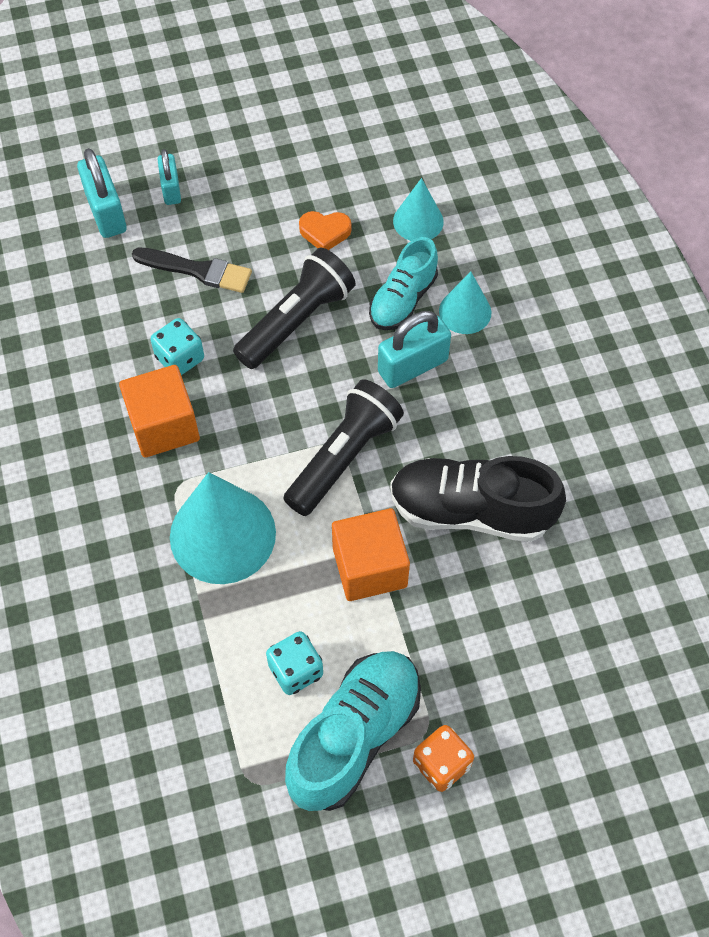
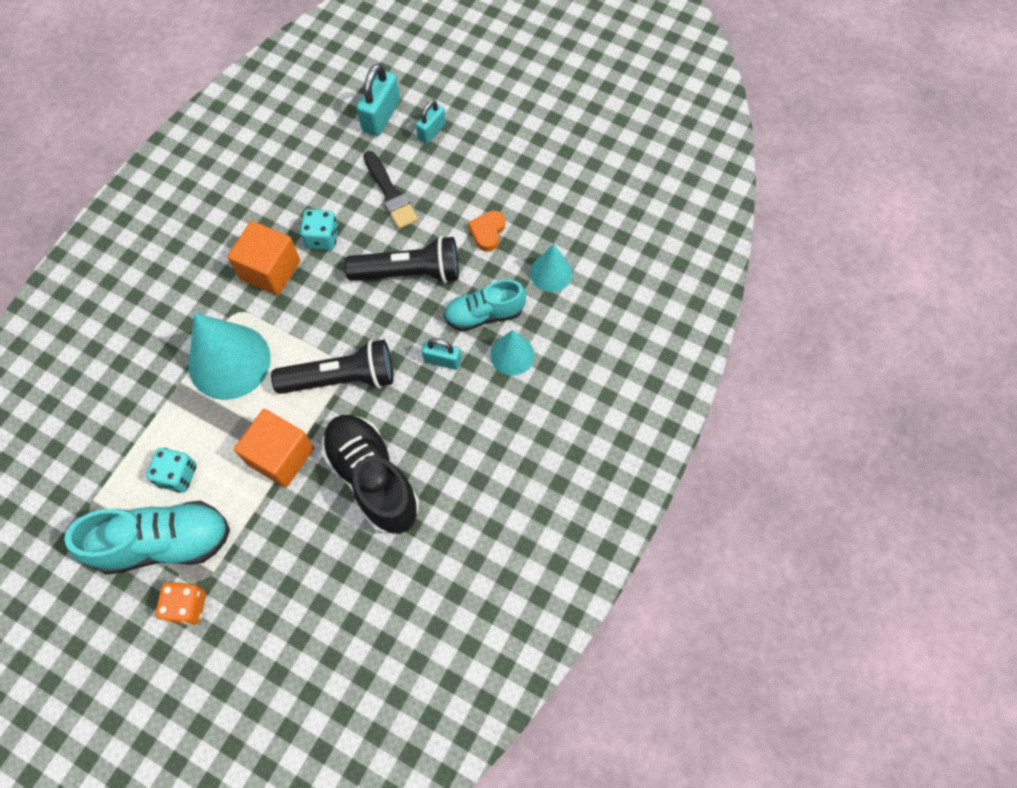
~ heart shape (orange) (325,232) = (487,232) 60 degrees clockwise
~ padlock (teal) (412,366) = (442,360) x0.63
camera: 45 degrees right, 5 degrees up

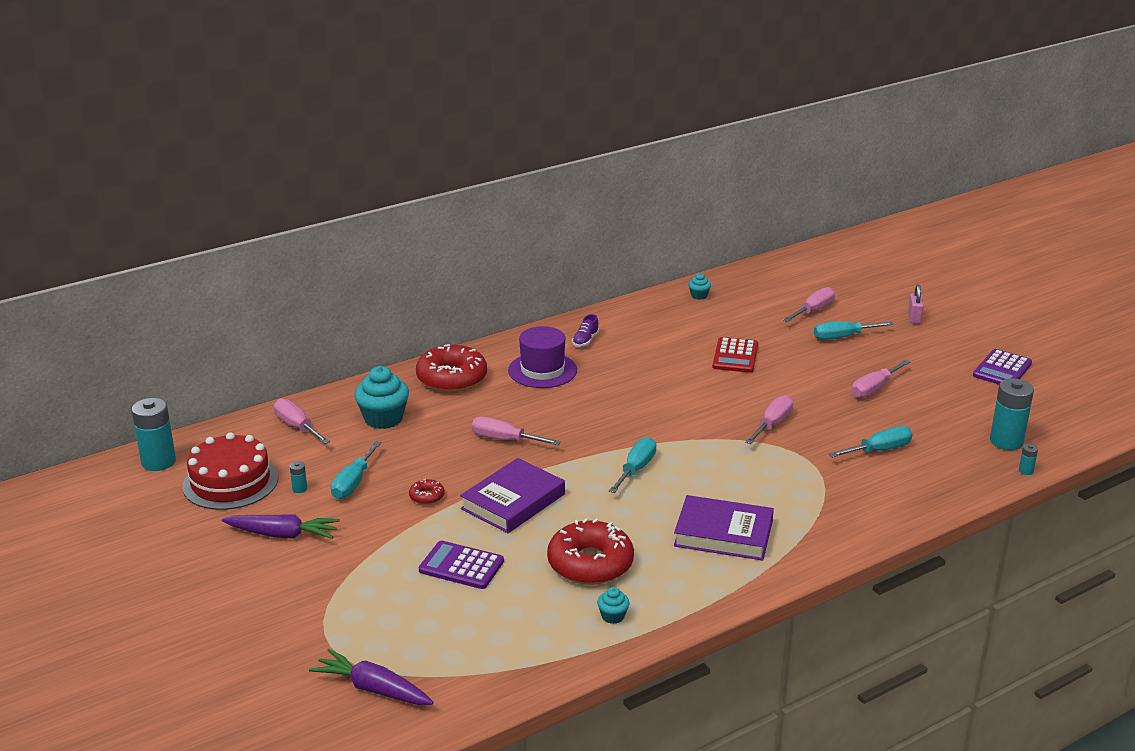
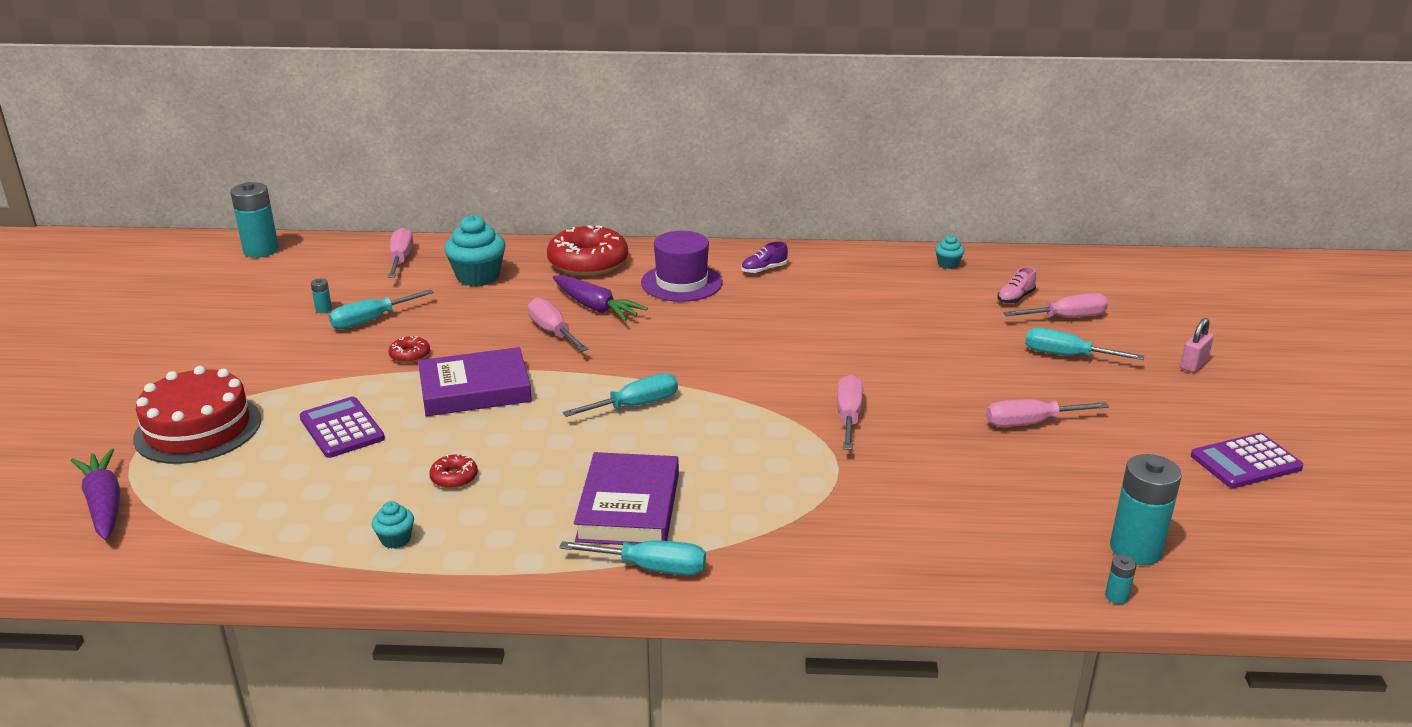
- adding machine (red) (735,356)
~ flat screwdriver (rose-pink) (772,424) = (848,416) 60 degrees counterclockwise
~ flat screwdriver (teal) (879,450) to (651,568)
~ layer cake (red) (230,482) to (198,429)
~ hardback (royal purple) (723,534) = (628,507) 45 degrees clockwise
~ toy carrot (royal purple) (283,535) to (596,307)
~ donut (red) (590,564) = (454,478) x0.44
+ lace-up shoe (rose-pink) (1015,298)
camera: 35 degrees right, 0 degrees up

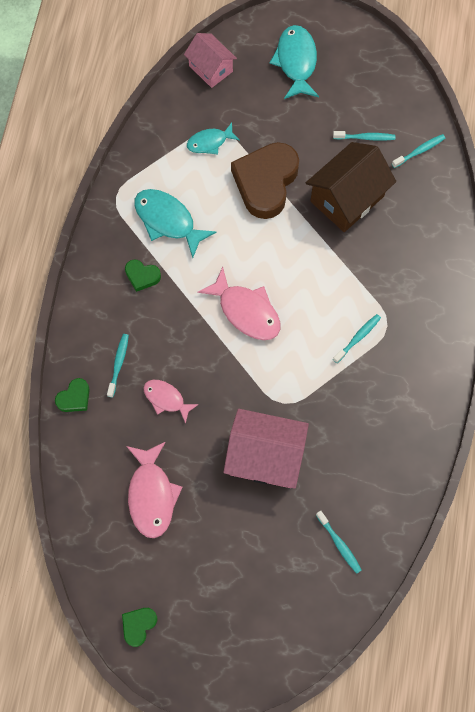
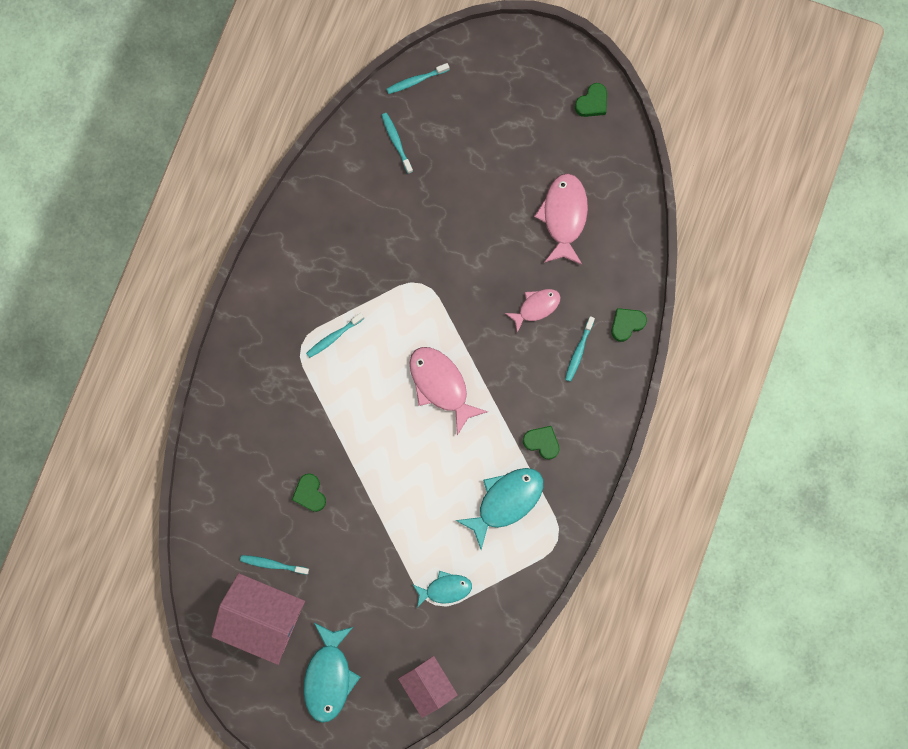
~ tooth brush (teal) (419,151) to (416,80)
- heart shape (russet) (266,182)
~ cottage (russet) (347,199) to heart shape (emerald) (310,493)
~ fish figure (teal) (168,221) = (505,501) 90 degrees counterclockwise
~ fish figure (rose-pink) (166,399) = (536,307) 75 degrees counterclockwise
~ cottage (rose-pink) (265,456) to (263,618)
camera: 170 degrees left, 10 degrees up

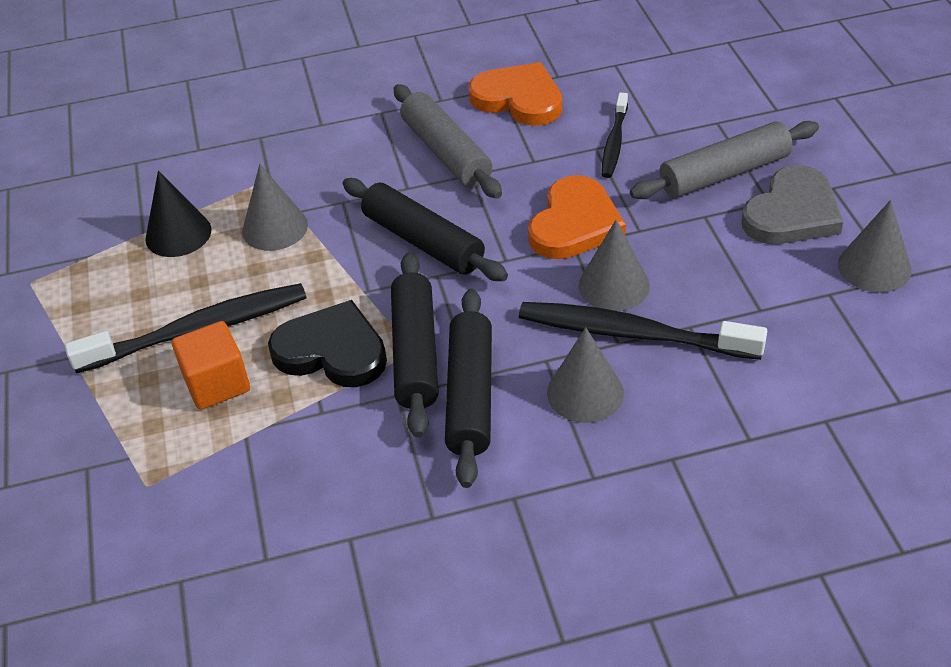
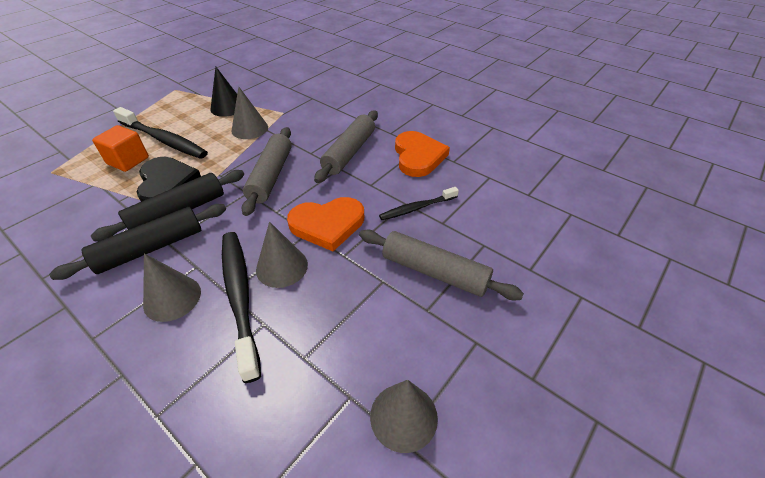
- heart shape (ash-grey) (792,213)
~ dough roller (black) (423,242) to dough roller (ash-grey) (270,176)
camera: 50 degrees right, 0 degrees up

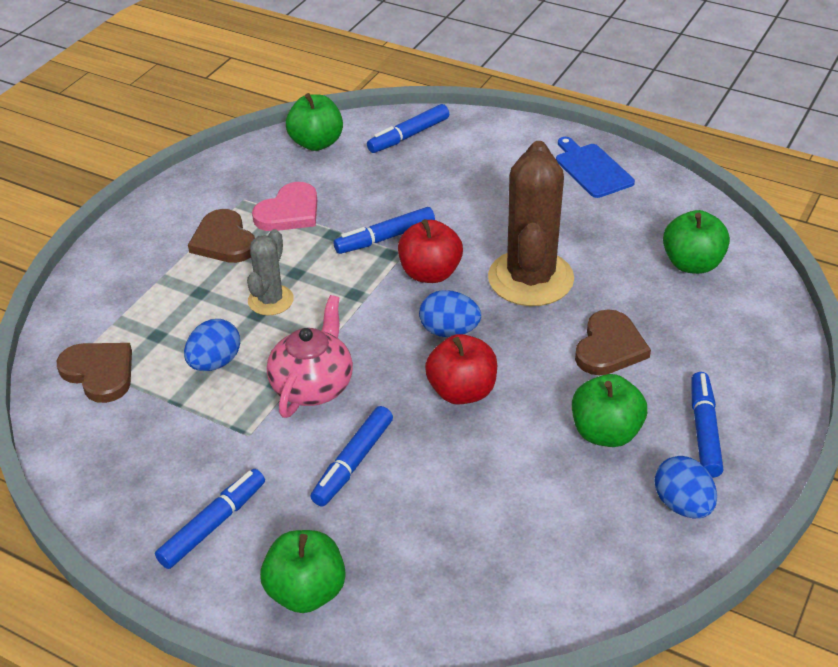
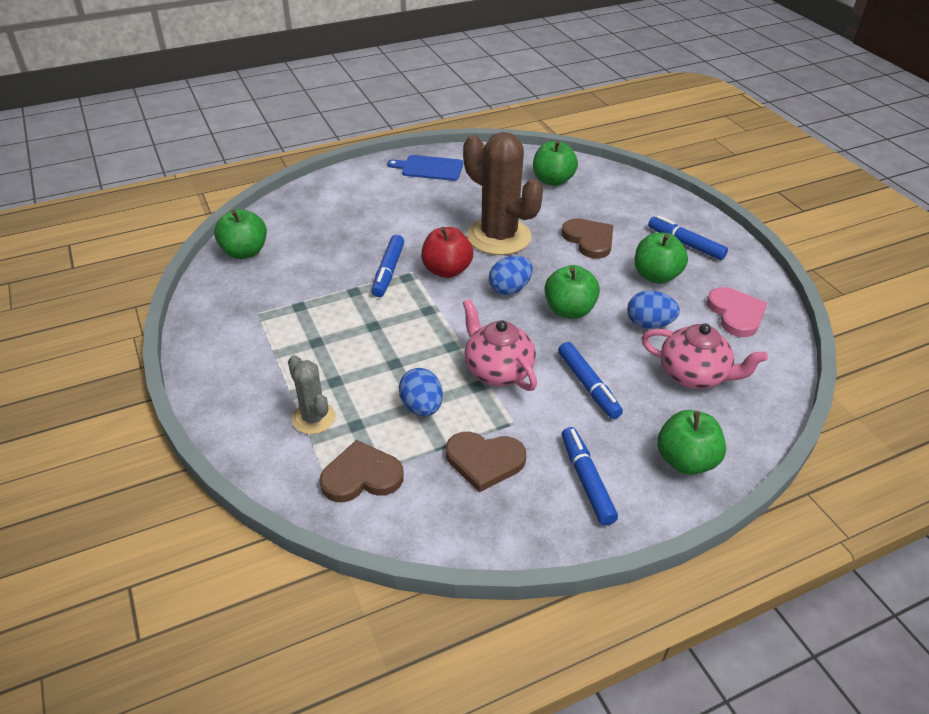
- felt pen (cobalt) (408,136)
~ heart shape (rose-pink) (289,212) to (736,314)
~ heart shape (russet) (224,241) to (484,461)
~ saguaro cactus (ash-grey) (270,300) to (313,418)
~ apple (red) (462,391) to apple (emerald) (569,310)
~ egg shape (cobalt) (682,504) to (649,324)
+ teapot (rose-pink) (694,375)
camera: 55 degrees left, 0 degrees up

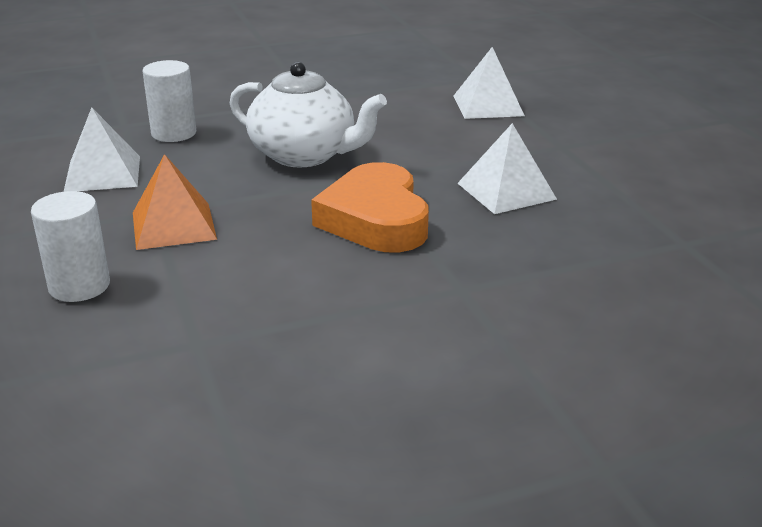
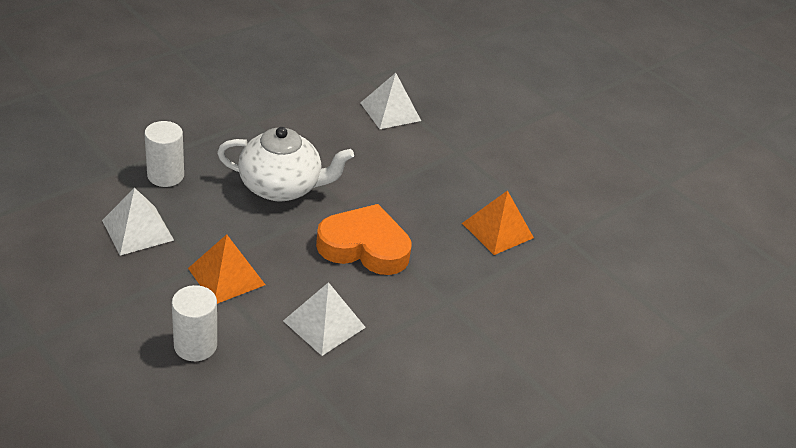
~ pyramid (pure white) (506,191) to (324,324)
~ heart shape (orange) (375,219) = (364,247) 135 degrees clockwise
+ pyramid (orange) (497,230)
camera: 25 degrees left, 10 degrees up

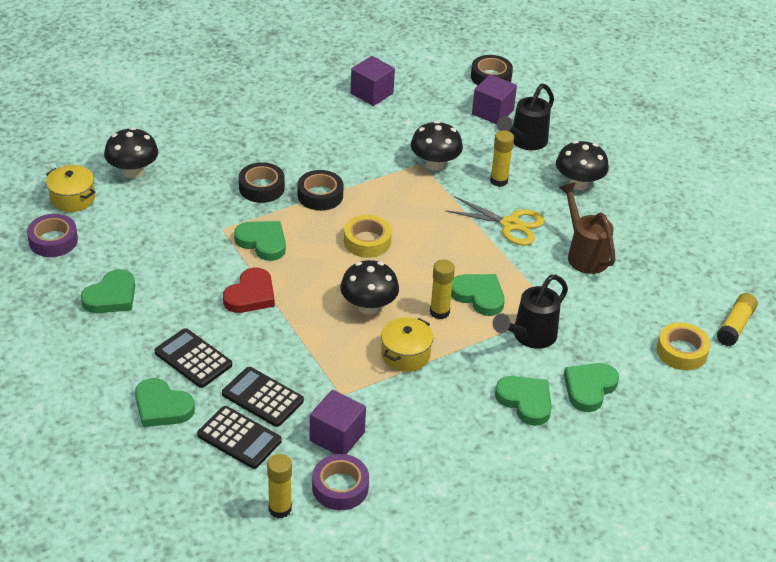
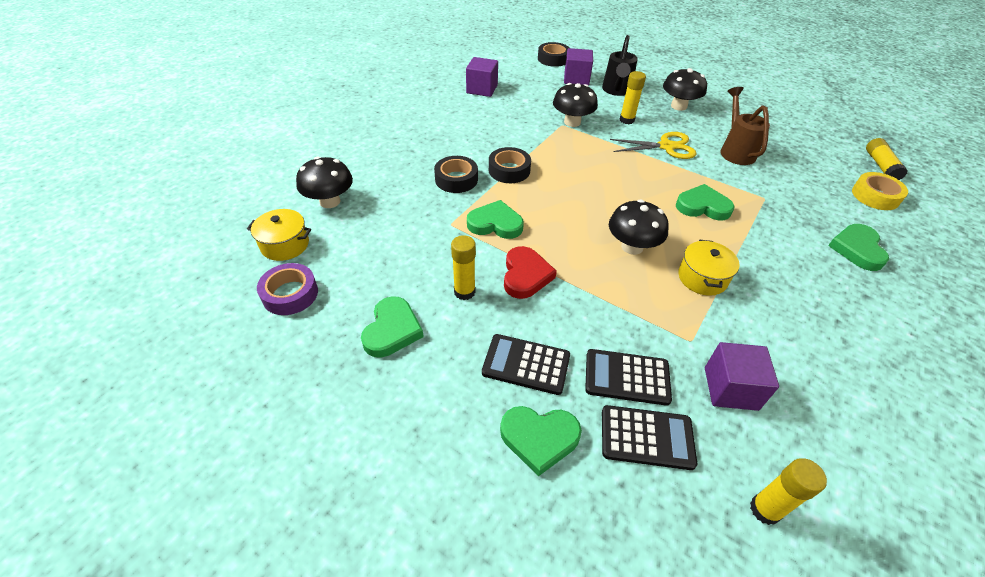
~ sprinkling can (russet) (584,254) = (735,150) 45 degrees clockwise
- sticky tape (golden) (367,241)
~ stick of glue (golden) (439,312) to (464,292)
- sprinkling can (black) (529,337)
- heart shape (emerald) (525,401)
- sticky tape (royal purple) (340,487)
camera: 25 degrees left, 5 degrees up

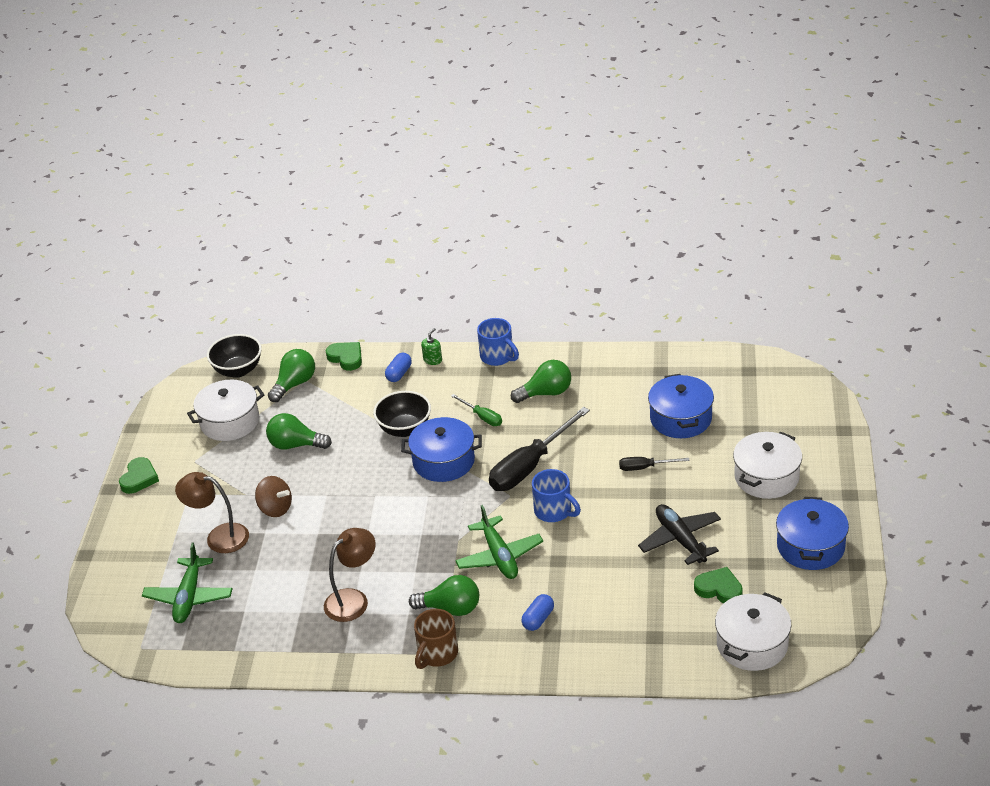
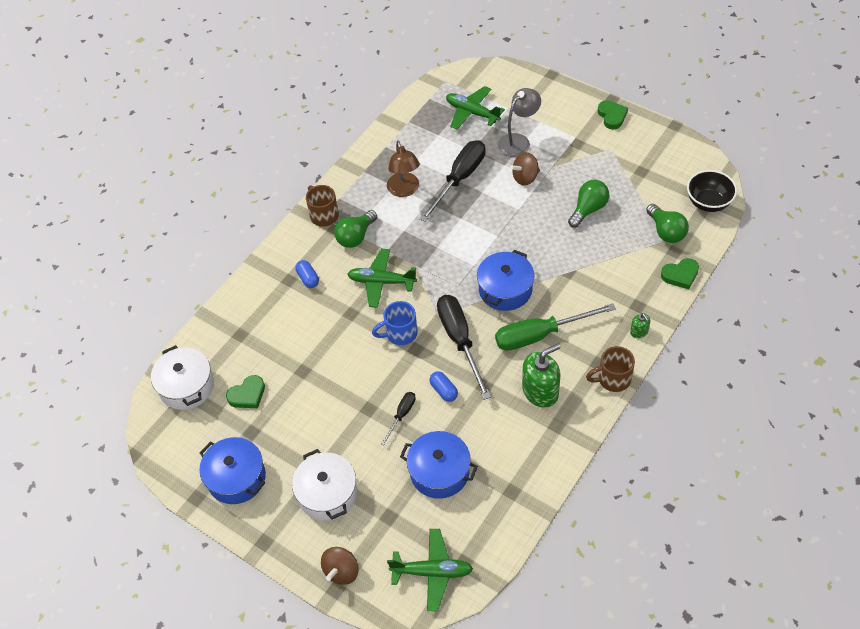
~ mug (cobalt) (498,357) to mug (russet) (613,379)
~ pill (cobalt) (399,374) to (444,390)
~ light bulb (emerald) (546,393) to soap pump (emerald) (540,391)
- cooking pot (pure white) (230,422)
- bowl (black) (404,429)
~ flat screwdriver (emerald) (482,417) = (540,335) x2.04
~ heart shape (emerald) (139,478) = (612,116) 150 degrees counterclockwise
~ reading lamp (russet) (219,537) to reading lamp (ash-grey) (518,141)
- toy plane (black) (680,540)
+ flat screwdriver (black) (459,179)
+ toy plane (emerald) (432,572)
+ toy top (russet) (341,571)
camera: 120 degrees right, 15 degrees up

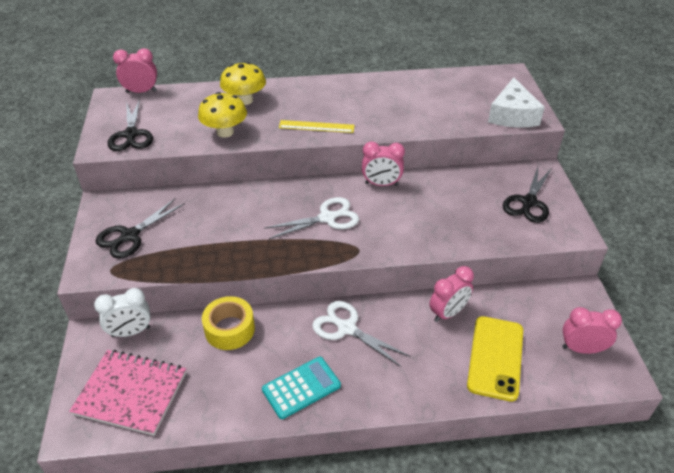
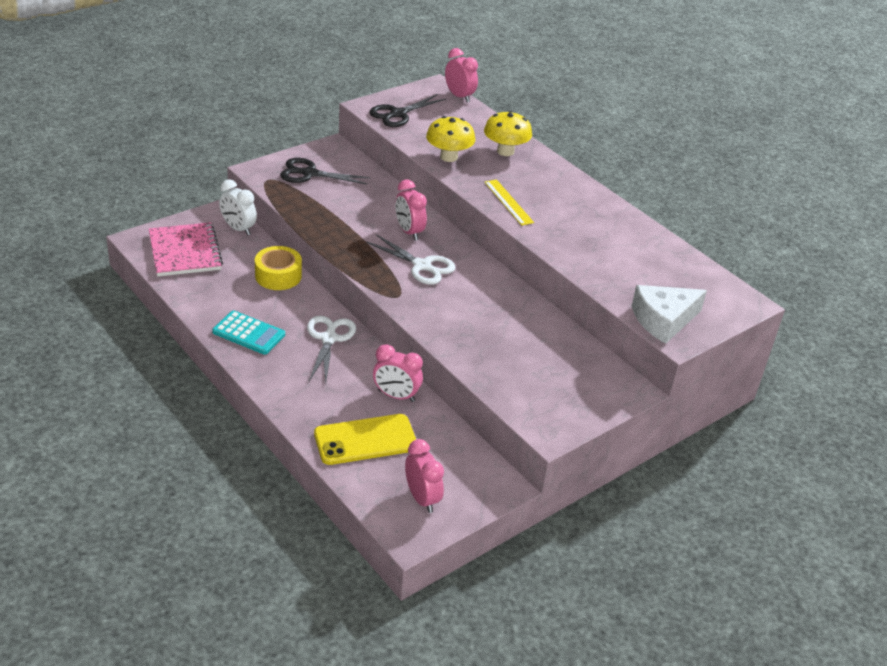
~ clock (rose-pink) (381,184) to (409,232)
- pair of scissors (black) (529,202)
camera: 55 degrees right, 5 degrees down

